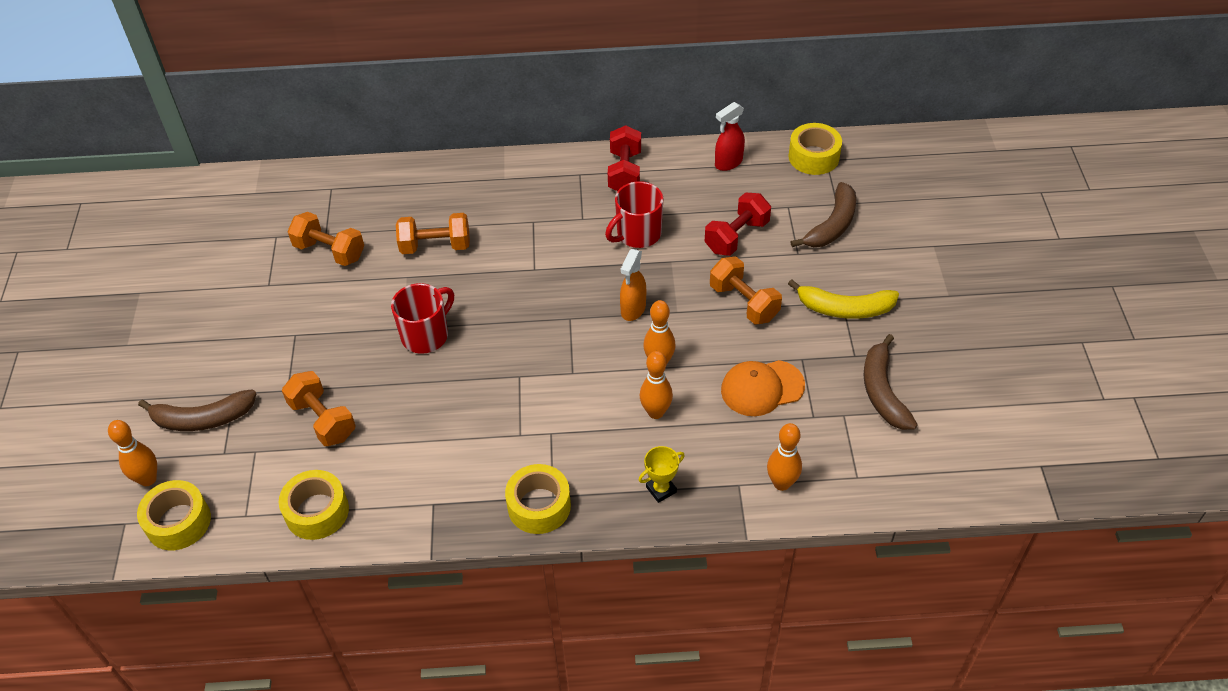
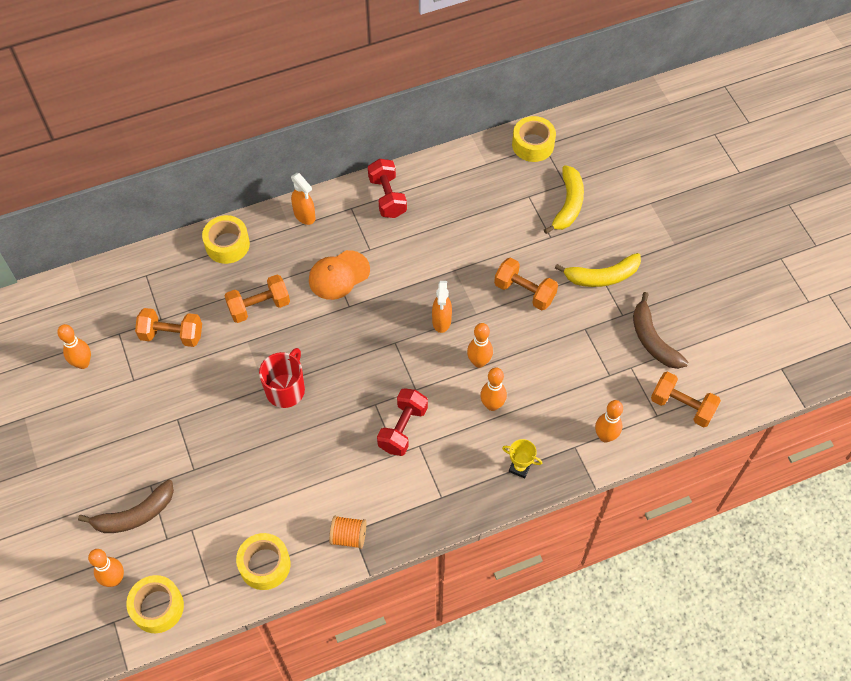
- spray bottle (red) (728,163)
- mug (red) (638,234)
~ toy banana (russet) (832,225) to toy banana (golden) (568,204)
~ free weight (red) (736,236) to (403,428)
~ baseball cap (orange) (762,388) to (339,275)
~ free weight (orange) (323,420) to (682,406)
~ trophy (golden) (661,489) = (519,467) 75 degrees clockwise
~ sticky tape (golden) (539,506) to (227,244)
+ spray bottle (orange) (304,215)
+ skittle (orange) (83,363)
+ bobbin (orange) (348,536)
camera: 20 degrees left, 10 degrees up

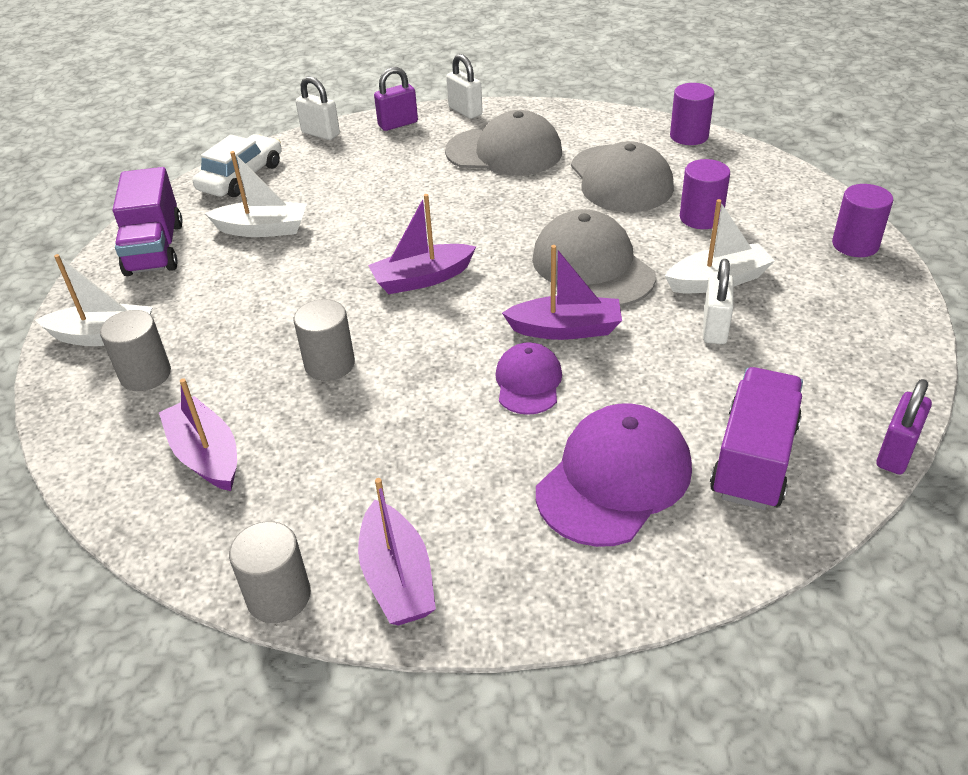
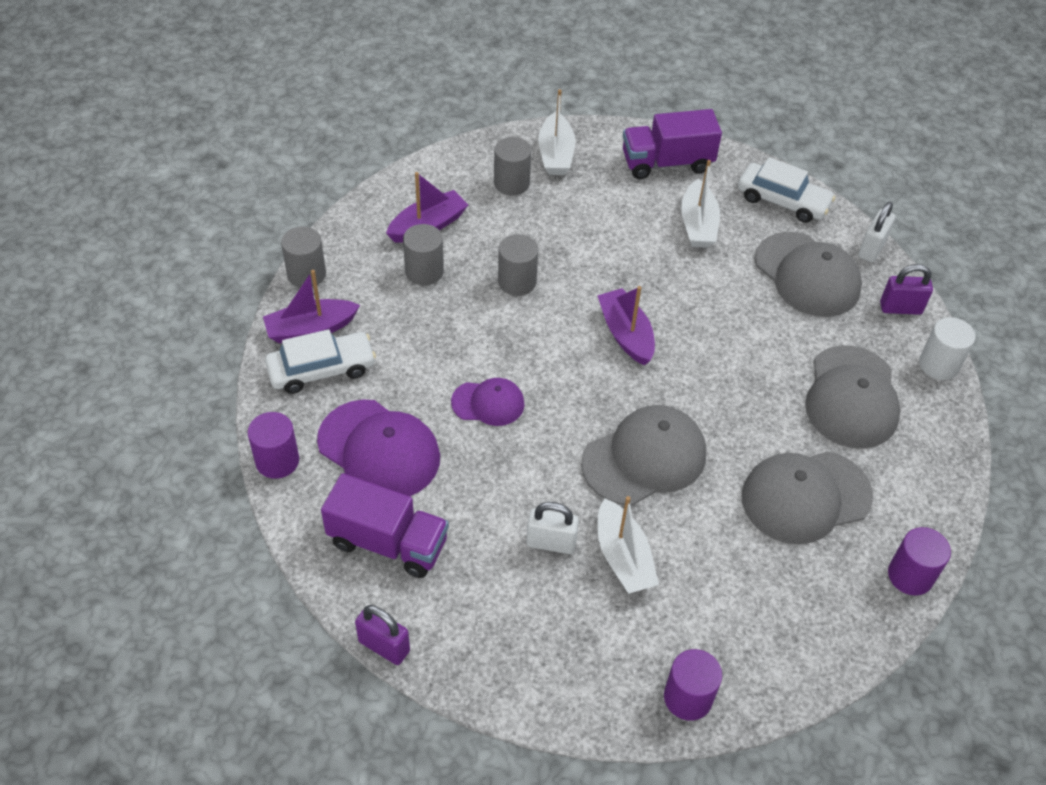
~ padlock (pure white) (465,111) to solid cylinder (pure white) (938,364)
~ padlock (royal purple) (398,124) = (900,308) 60 degrees counterclockwise
~ solid cylinder (royal purple) (701,218) to (277,461)
- boat (royal purple) (566,329)
+ solid cylinder (ash-grey) (424,271)
+ baseball cap (ash-grey) (807,275)
+ automobile (pure white) (321,369)
camera: 85 degrees right, 10 degrees up

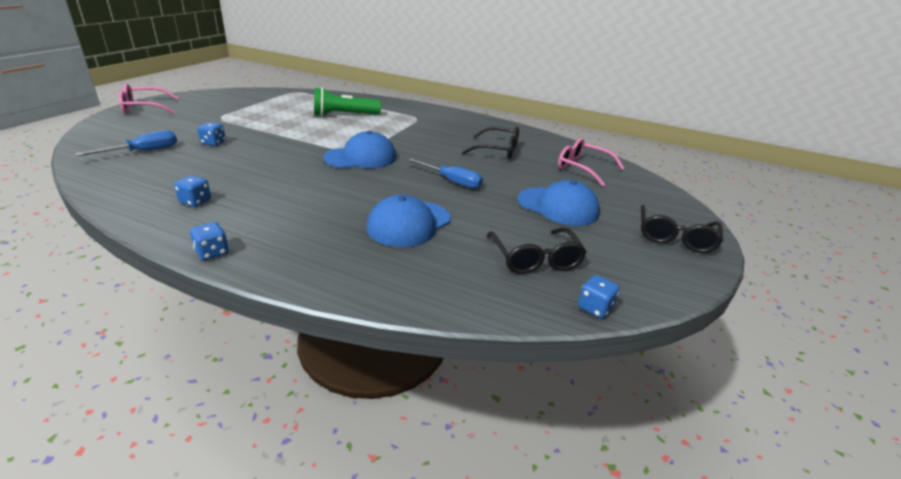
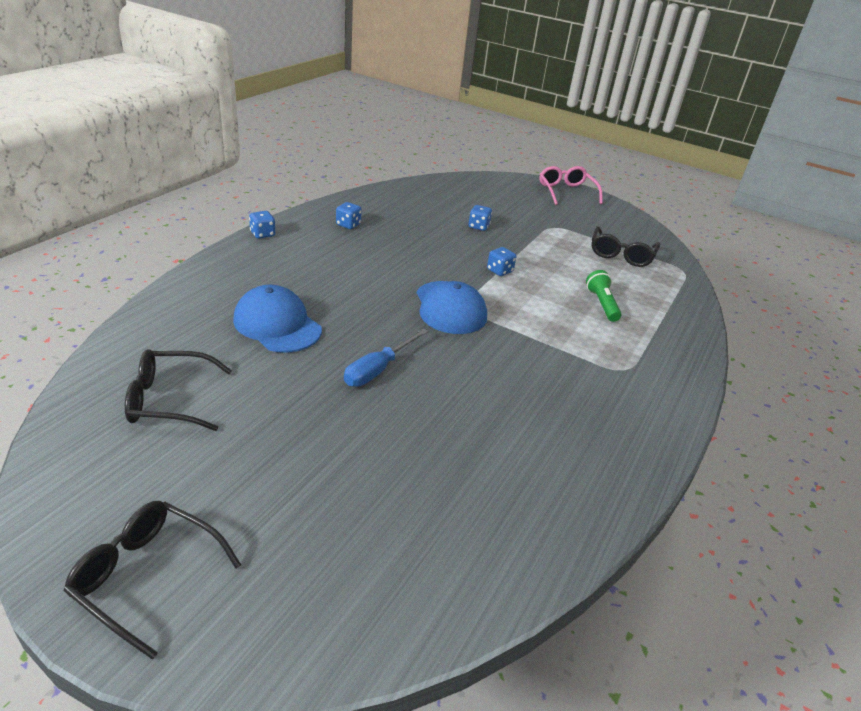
~ pocket torch (emerald) (344,115) = (602,304) x0.64
~ glasses (black) (497,150) to (621,254)
- flat screwdriver (cobalt) (143,151)
- glasses (rose-pink) (583,168)
- baseball cap (cobalt) (558,206)
~ die (cobalt) (595,308) to (499,271)
camera: 95 degrees right, 5 degrees up

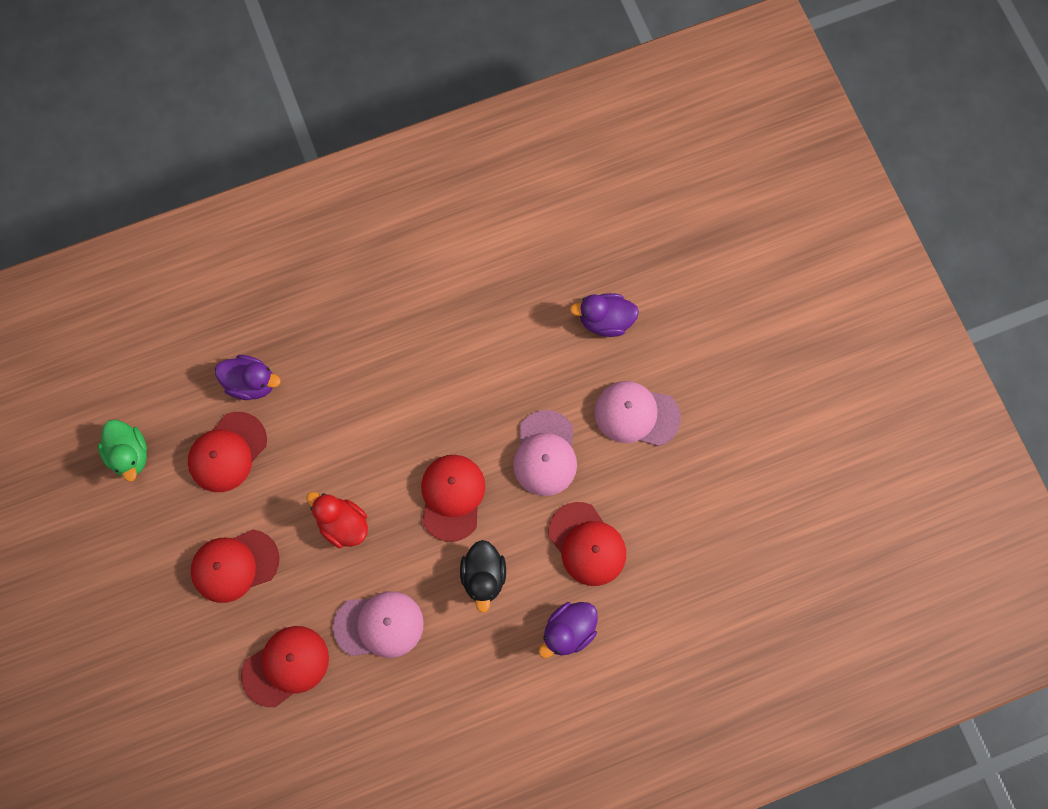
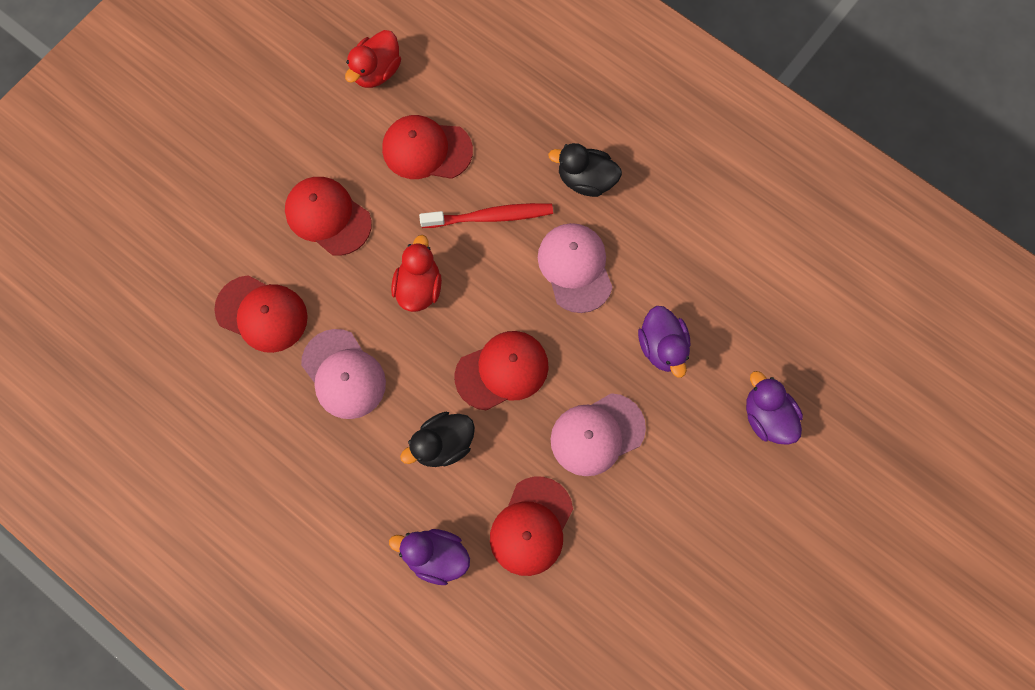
~ duck (royal purple) (251,383) to (662,347)
~ baseball cap (rose-pink) (636,414) to (575,268)
~ duck (emerald) (129,454) to duck (red) (376,71)
+ duck (black) (586,180)
+ tooth brush (red) (490,217)
camera: 60 degrees right, 0 degrees up

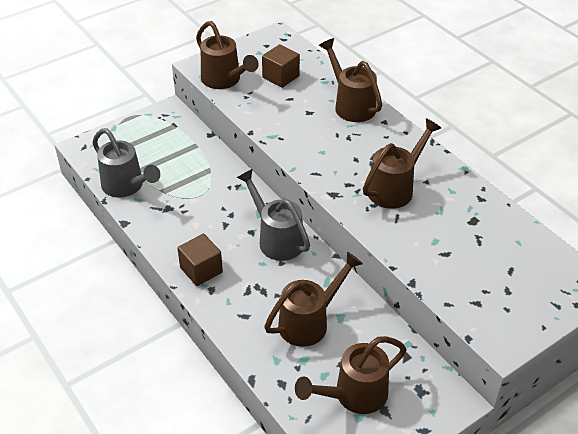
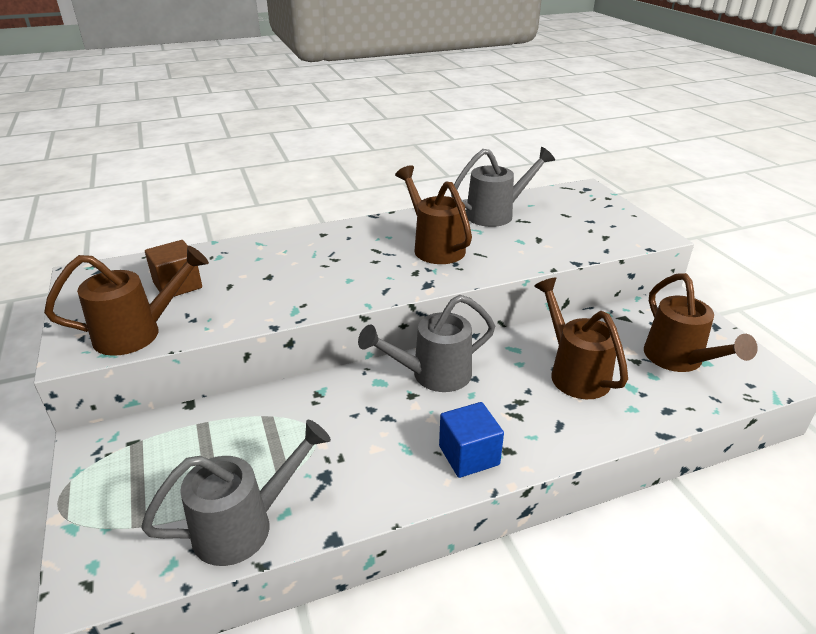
- sprinkling can (russet) (351,105)
~ block (russet) (201,270) to block (cobalt) (469,455)
+ sprinkling can (ash-grey) (496,214)
camera: 75 degrees left, 10 degrees down

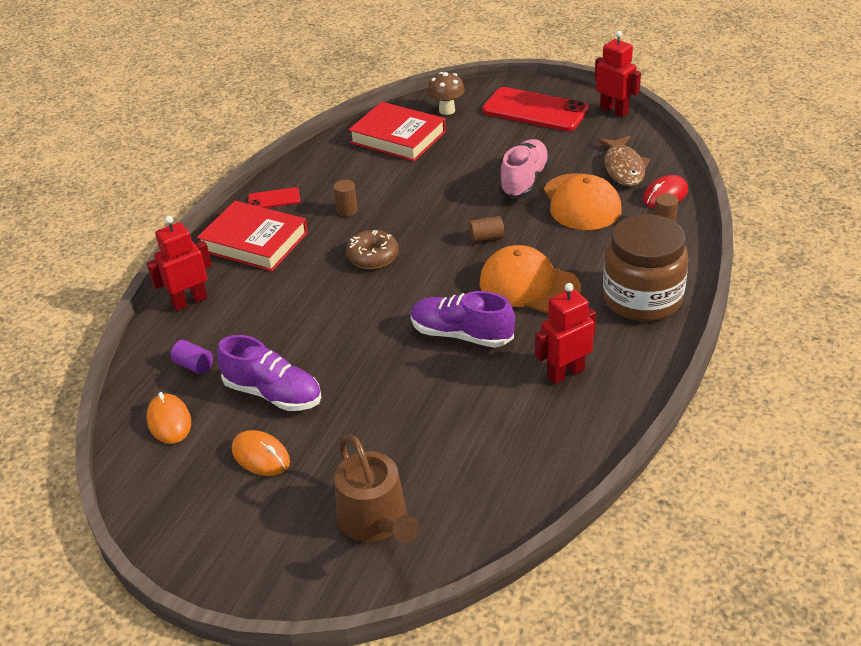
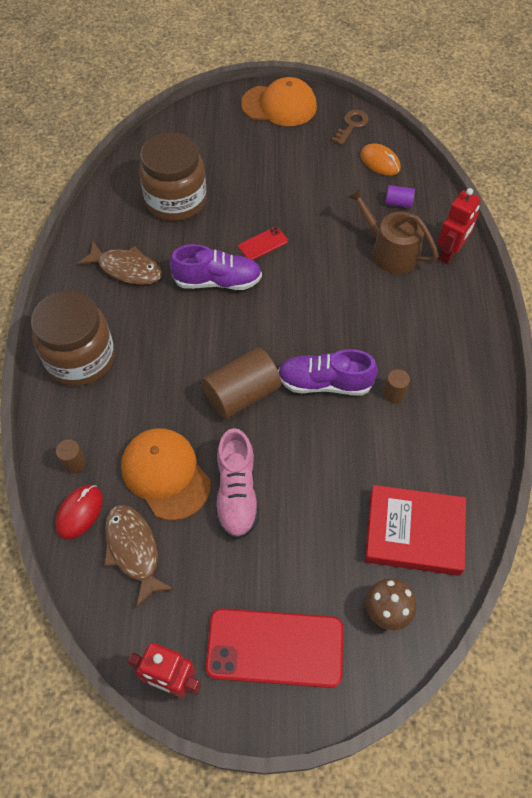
~ smartphone (red) (274,199) to (263,244)
- hardback (red) (254,242)
~ solid cylinder (russet) (486,238) = (242,394) x2.11
- donut (russet) (373,257)
~ baseball cap (orange) (529,285) to (279,105)
~ robot (red) (565,373) to fish figure (russet) (126,269)
~ lace-up shoe (royal purple) (273,394) to (324,383)
- mouse (orange) (261,456)
~ sprinkling can (russet) (376,521) to (390,251)
+ key (russet) (351,125)
+ jam jar (russet) (176,200)
camera: 155 degrees right, 20 degrees up

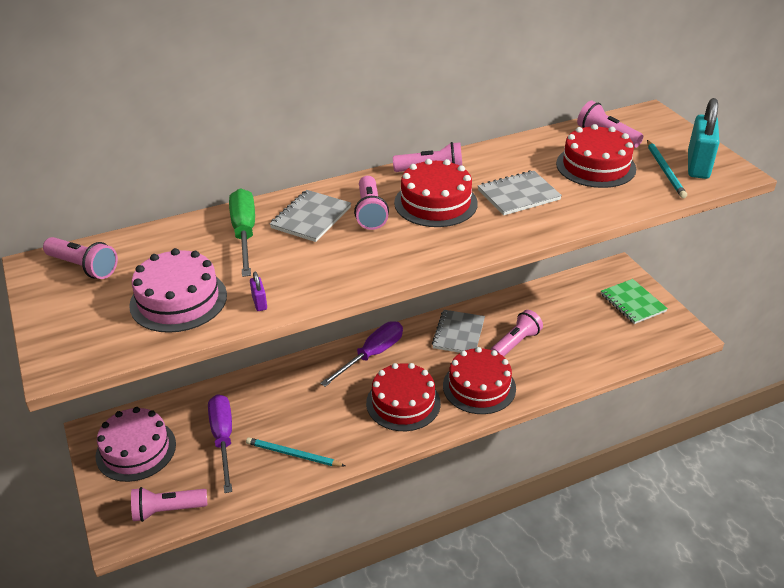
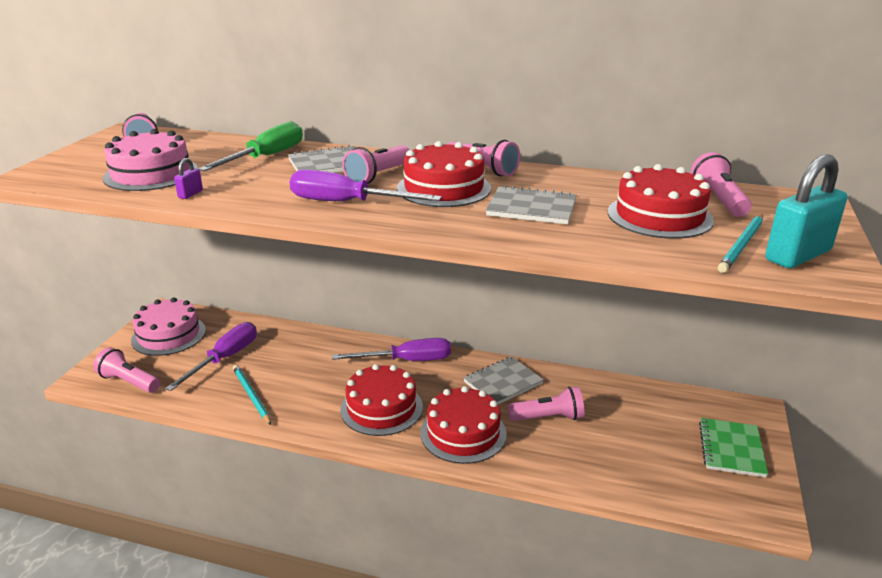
+ flat screwdriver (royal purple) (346,203)
camera: 40 degrees right, 10 degrees down

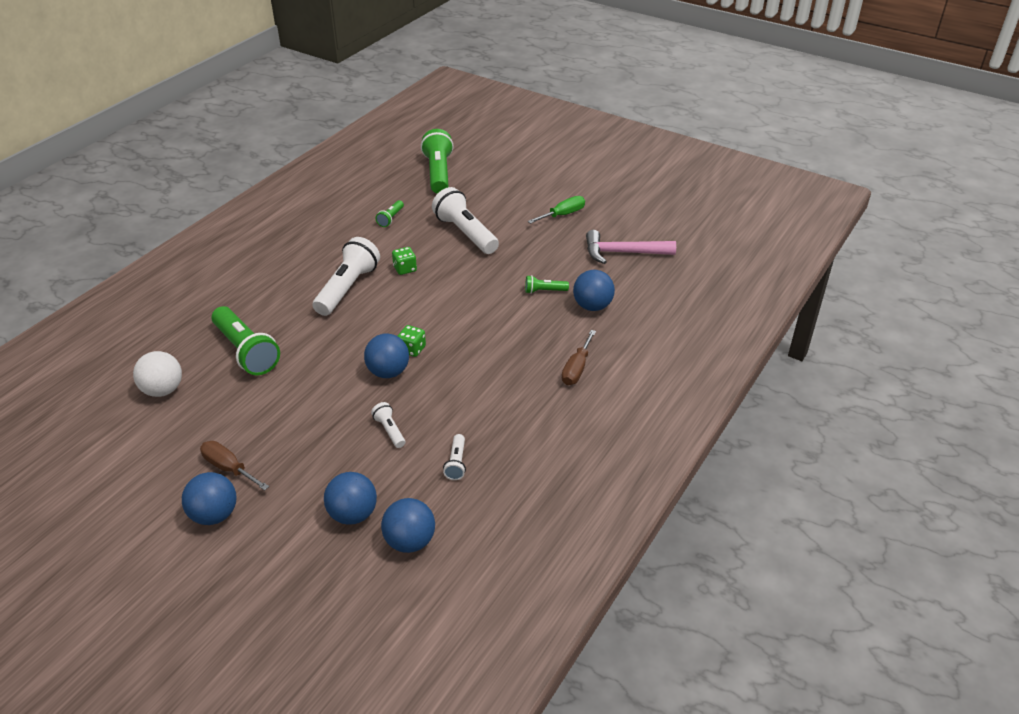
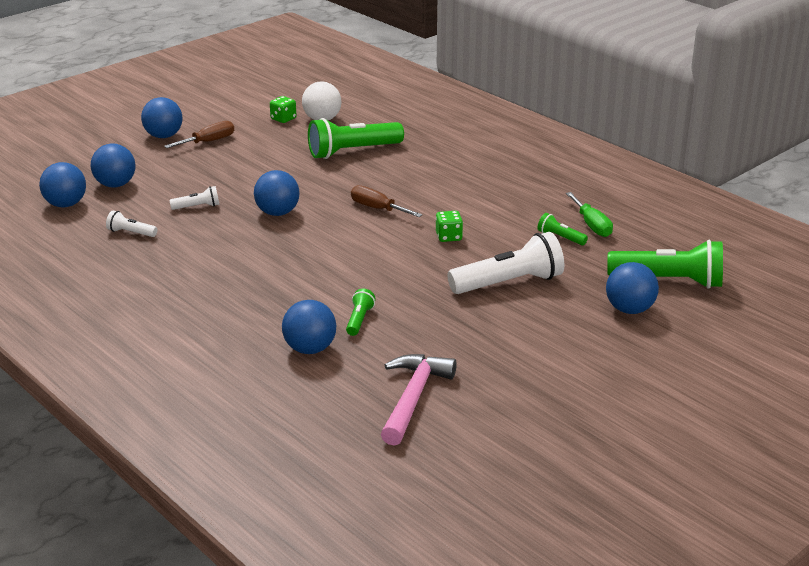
~ flat screwdriver (emerald) (563,215) to (592,225)
- pocket torch (pure white) (347,288)
~ die (emerald) (412,349) to (283,119)
~ flat screwdriver (russet) (576,369) to (377,208)
+ ball (cobalt) (629,309)
camera: 105 degrees right, 10 degrees down

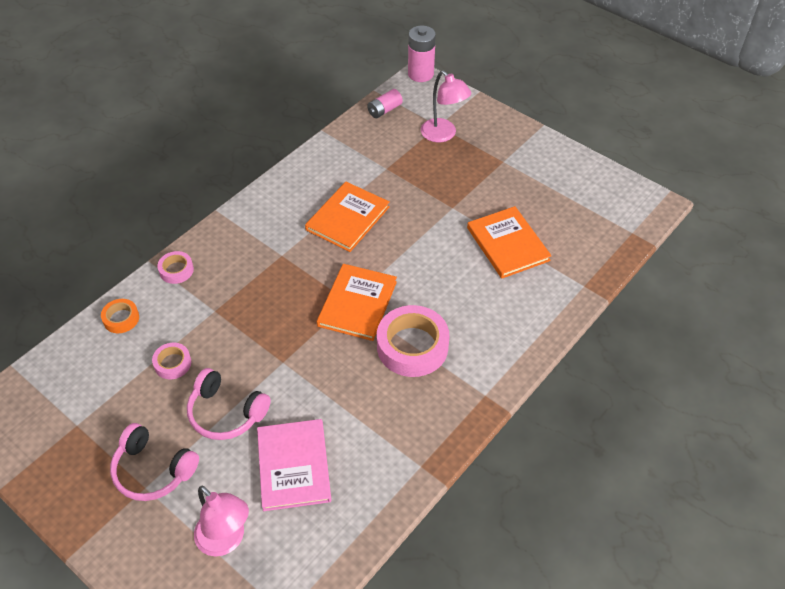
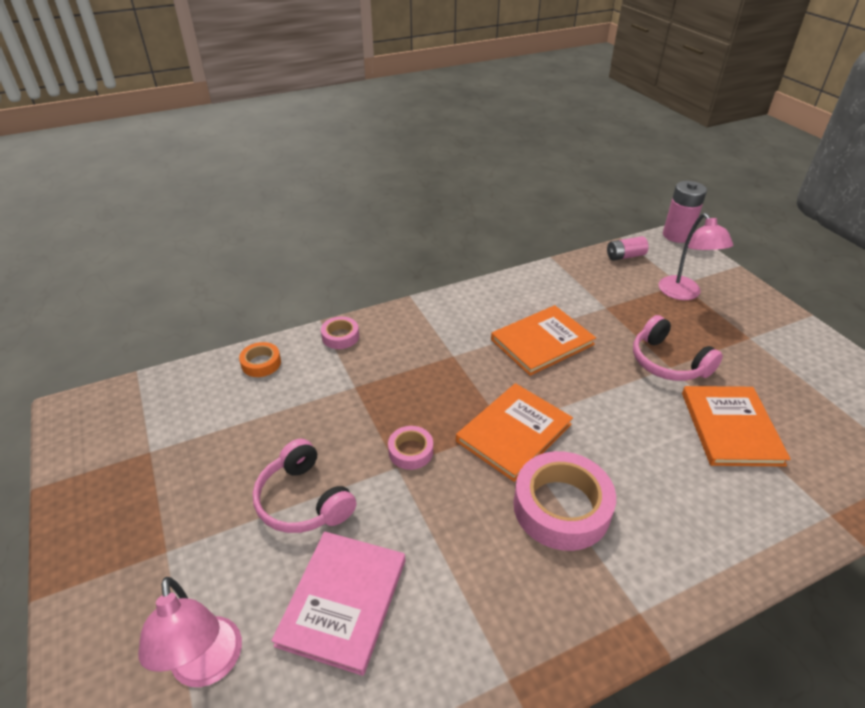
~ sticky tape (rose-pink) (172,363) to (410,451)
~ headset (rose-pink) (153,470) to (667,362)
camera: 25 degrees right, 10 degrees down

